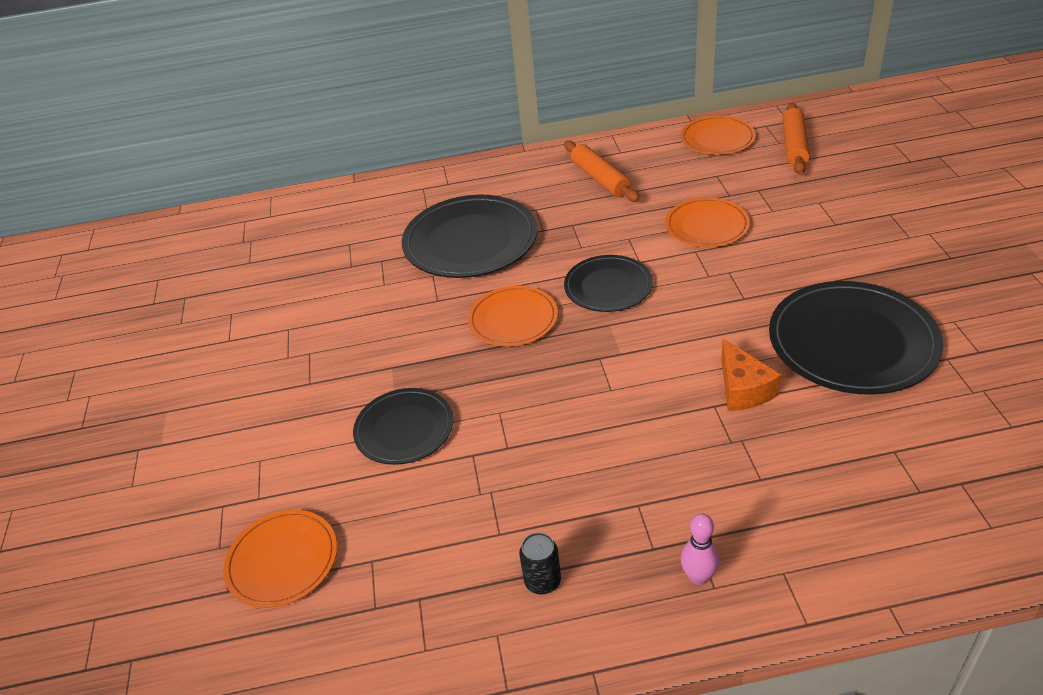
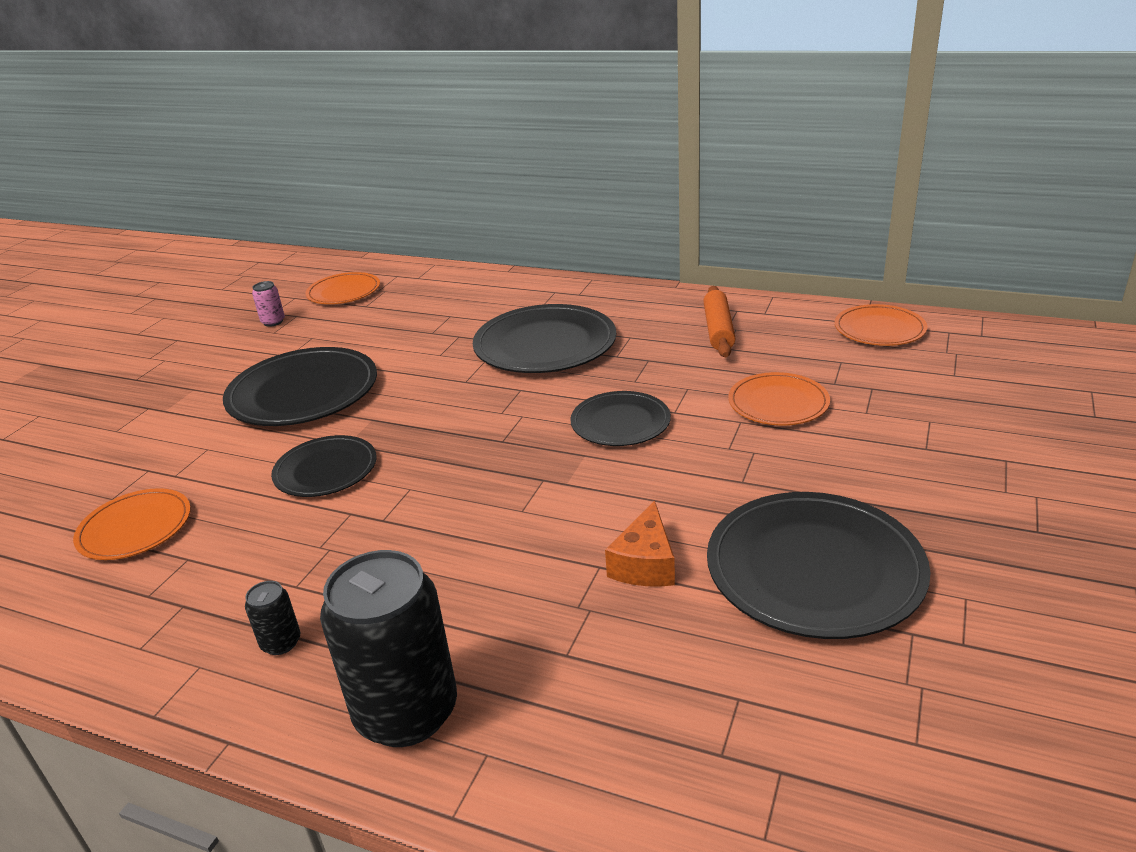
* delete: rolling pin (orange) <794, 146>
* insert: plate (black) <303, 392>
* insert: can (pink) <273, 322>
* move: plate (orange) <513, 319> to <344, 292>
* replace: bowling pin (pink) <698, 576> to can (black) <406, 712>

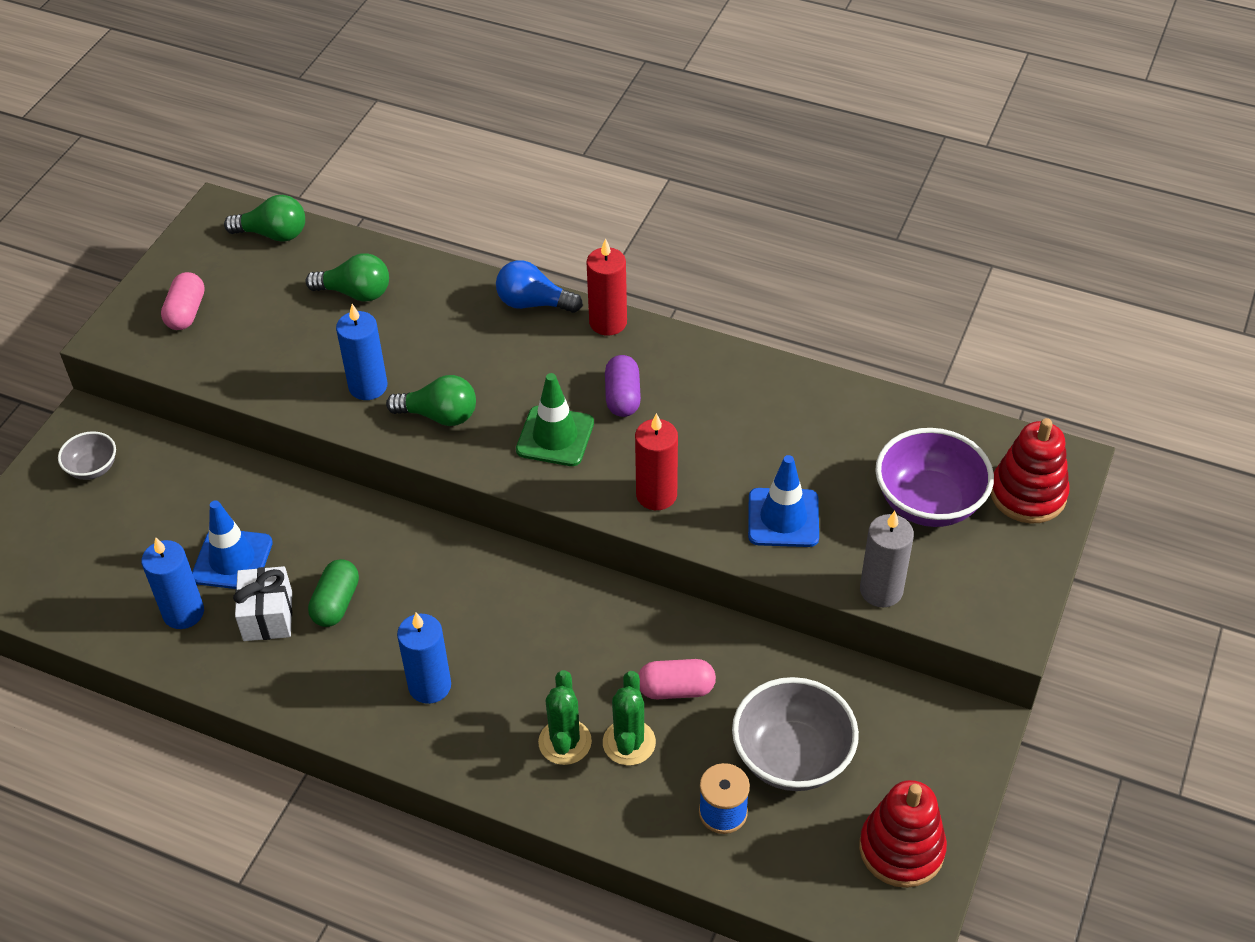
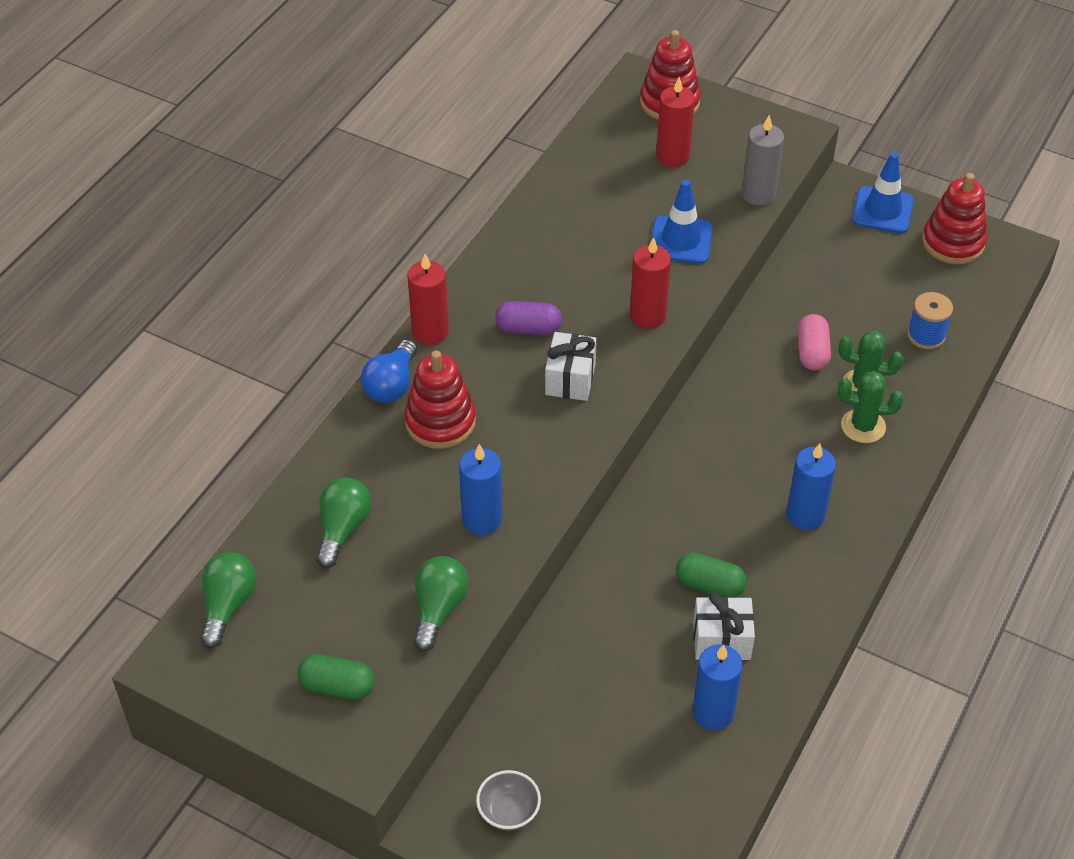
* delete: bowl (grey) <792, 757>
* insert: stacking toy (red) <440, 422>
* move: traffic cone (blue) <232, 560> to <882, 210>
* move: light bulb (green) <439, 415> to <438, 609>
* replace: traffic cone (green) <555, 436> to gift (white) <570, 379>
* replace: bowl (purple) <928, 502> to candle (red) <672, 156>
* recolor: capsule (pink) <186, 312> to capsule (green) <337, 686>

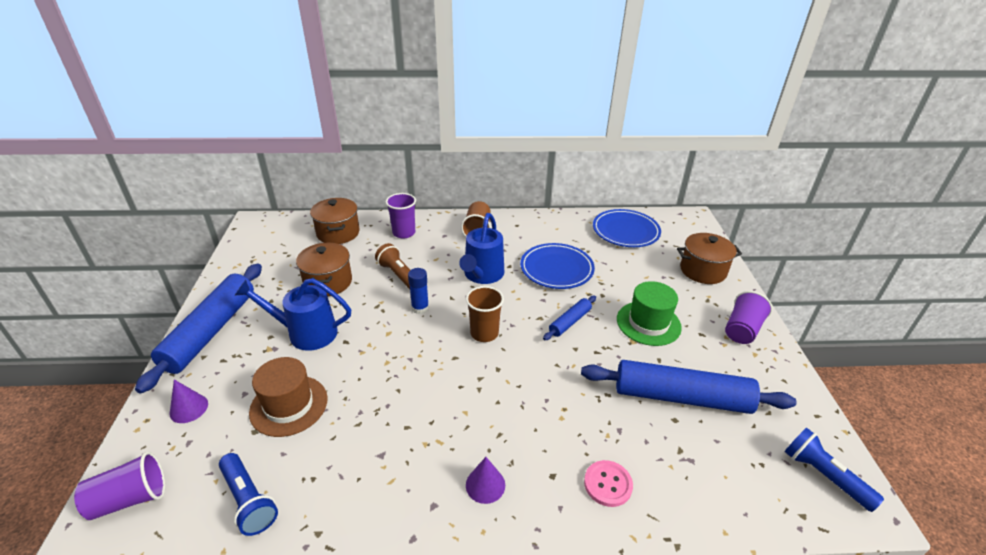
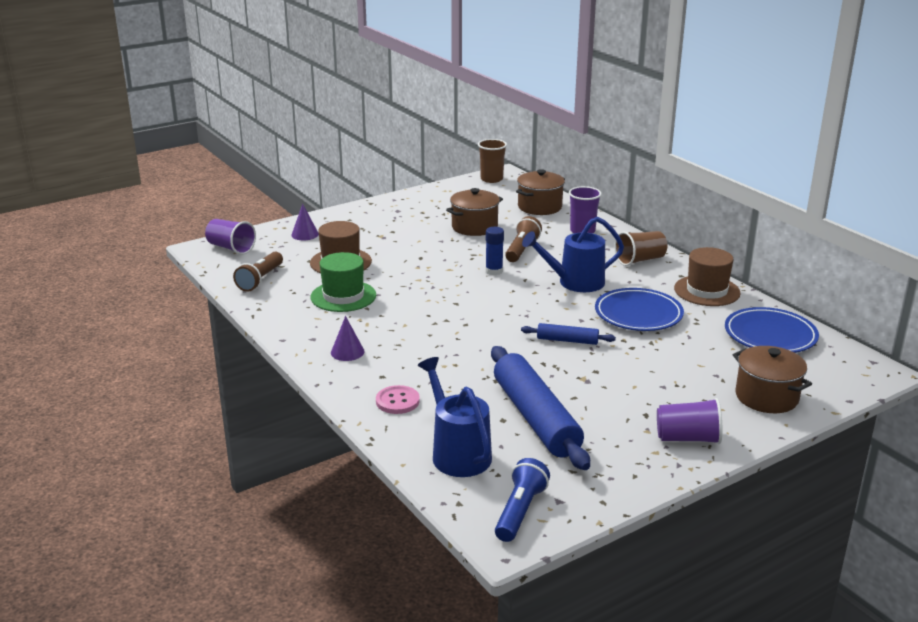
* delete: rolling pin (blue) <211, 331>
* insert: hat (brown) <707, 291>
* move: watering can (blue) <305, 333> to <457, 453>
* move: cup (brown) <484, 333> to <491, 179>
* move: hat (green) <648, 323> to <343, 296>
* recolor: flashlight (blue) <248, 501> to flashlight (brown) <260, 280>

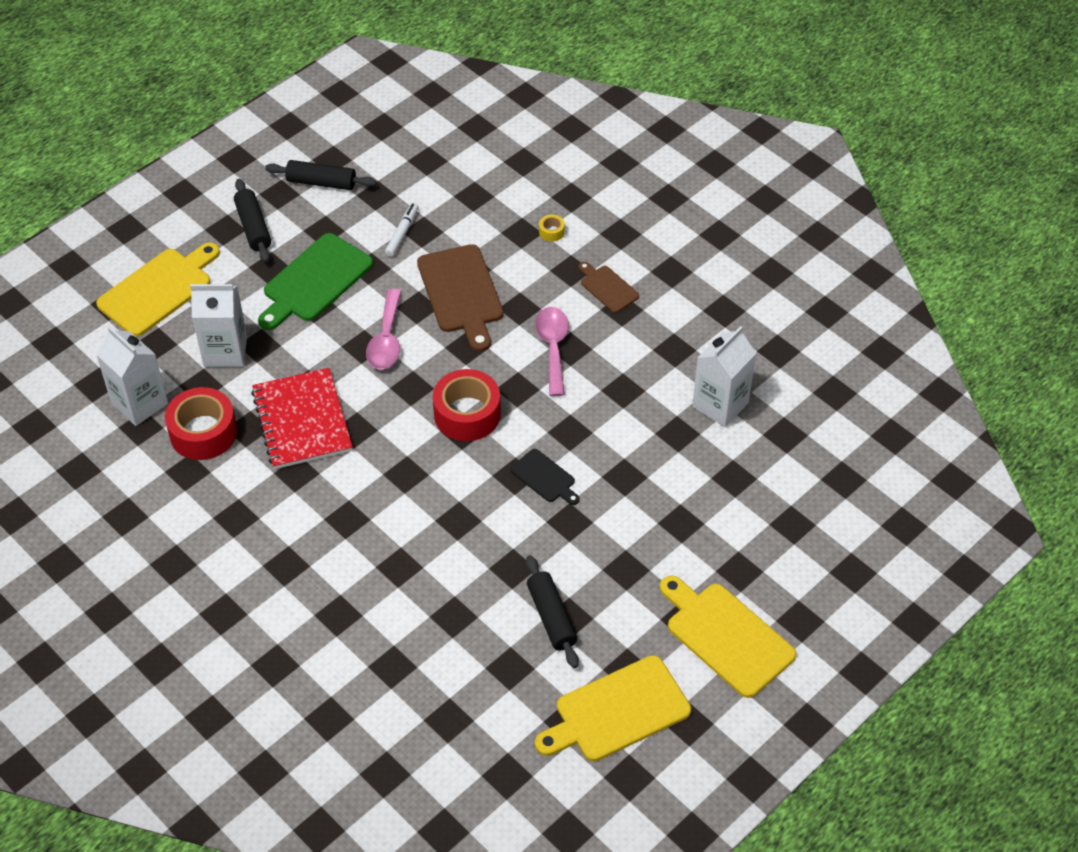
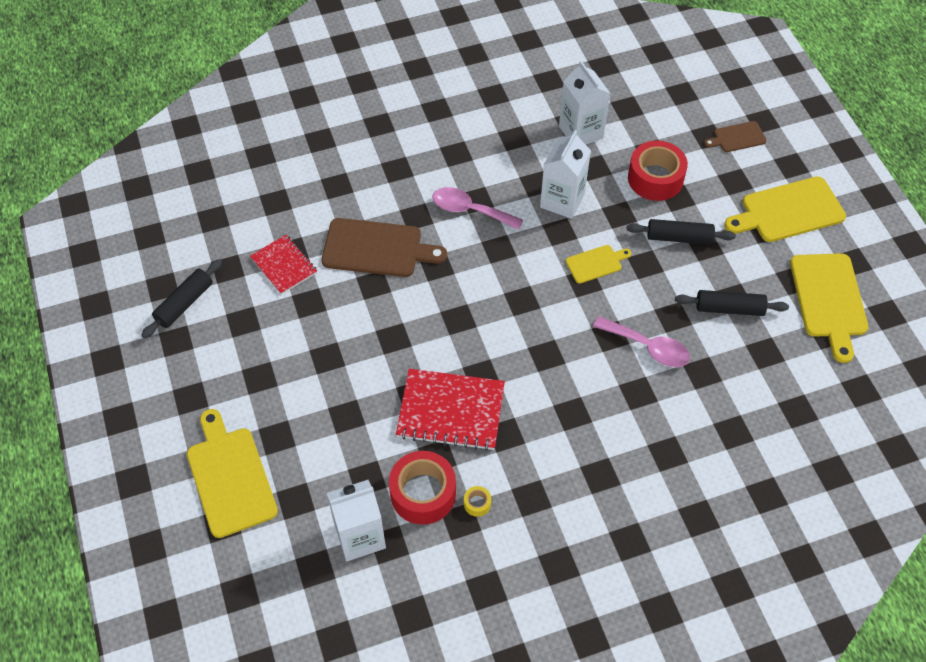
* delete: cutting board (green) <315, 281>
* move: carton (white) <225, 351> to <562, 201>
* move: rolling pin (black) <253, 227> to <679, 238>
* move: spoon (pink) <386, 339> to <648, 347>
* move: tape (red) <467, 414> to <655, 178>
* move: tape (yellow) <551, 232> to <477, 503>
* move: cutting board (brown) <608, 287> to <737, 137>
* replace: marker (white) <402, 233> to notebook (red) <284, 265>
* recolor: cutting board (black) <545, 477> to cutting board (yellow) <596, 263>

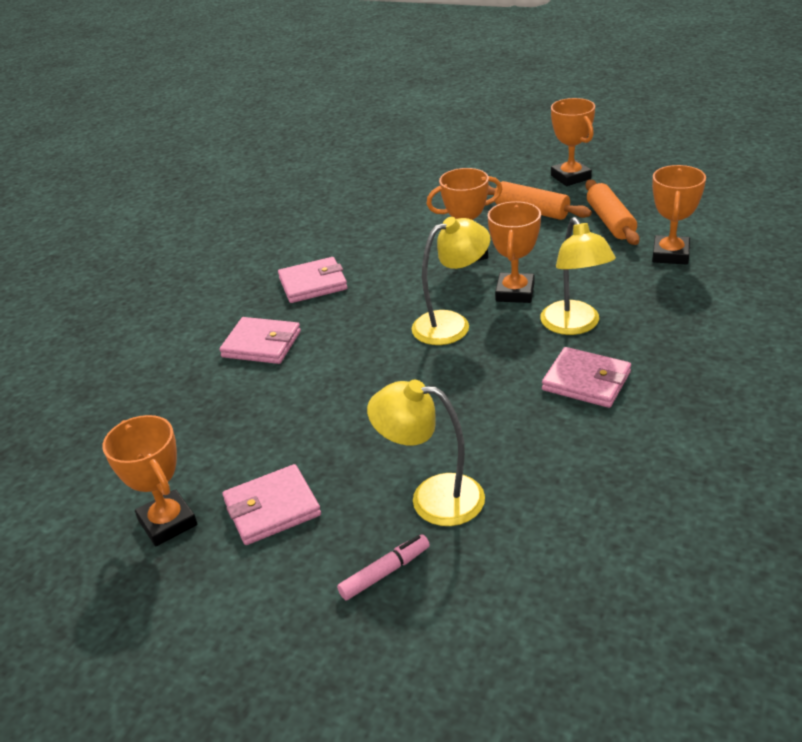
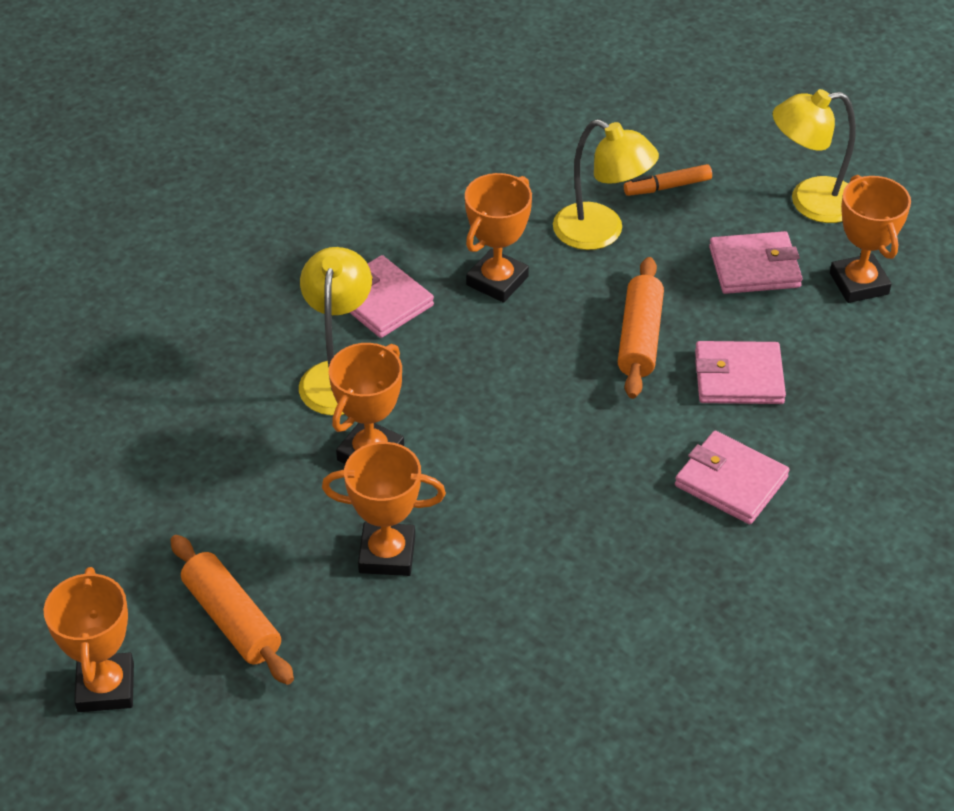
* move: wallet (pink) <313, 284> to <738, 377>
* move: lamp (yellow) <452, 324> to <810, 202>
* move: rolling pin (orange) <610, 221> to <640, 338>
* move: trophy (orange) <670, 254> to <497, 281>
* recolor: marker (pink) <384, 573> to marker (orange) <668, 187>

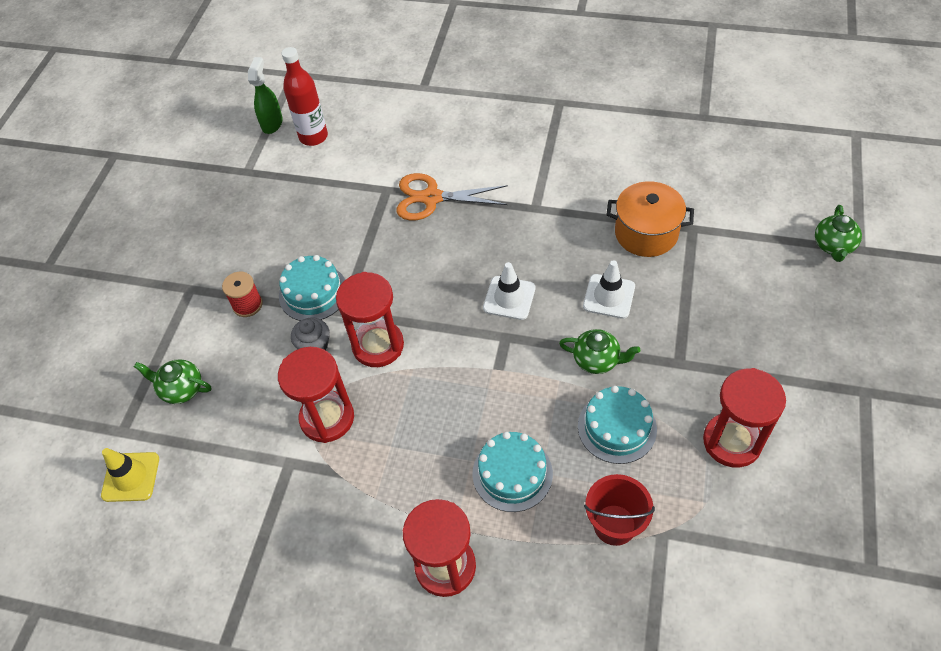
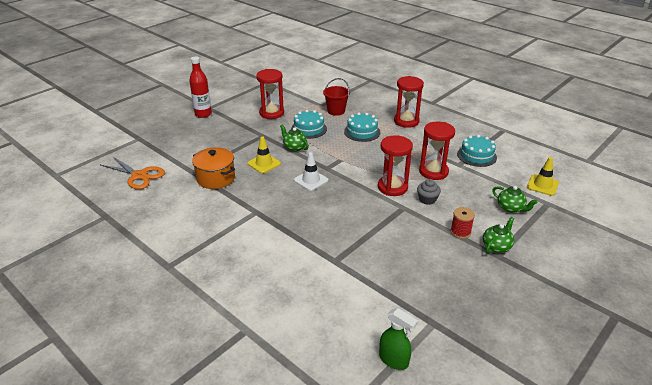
* move: cake (turquoise) <313, 293> to <476, 156>
* move: bottle (red) <313, 137> to <203, 114>
* move: scissors (orange) <431, 198> to <139, 176>
* move: teapot (green) <833, 246> to <496, 246>
* recolor: traffic cone (white) <609, 296> to traffic cone (yellow) <264, 163>
* rotate: spray bottle (green) <272, 123> = <394, 360> 90 degrees counterclockwise

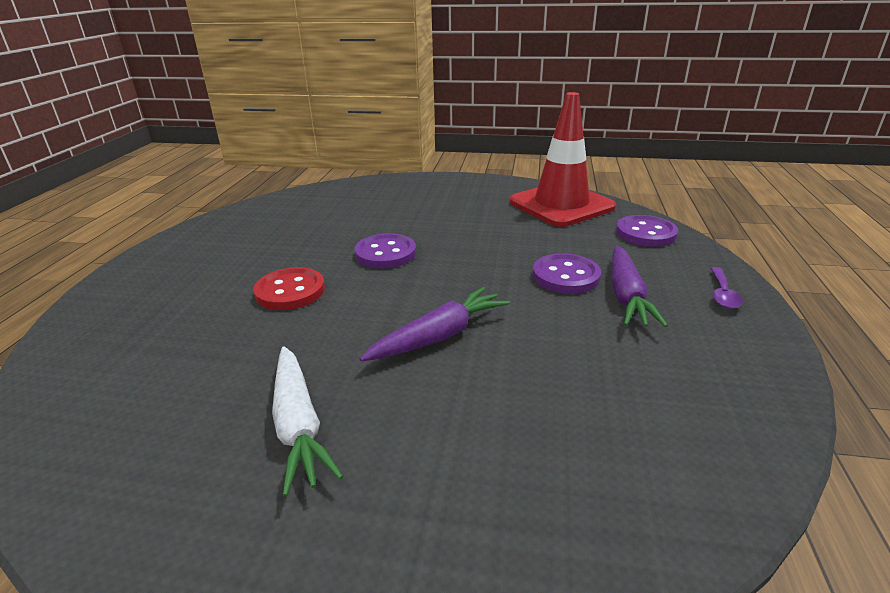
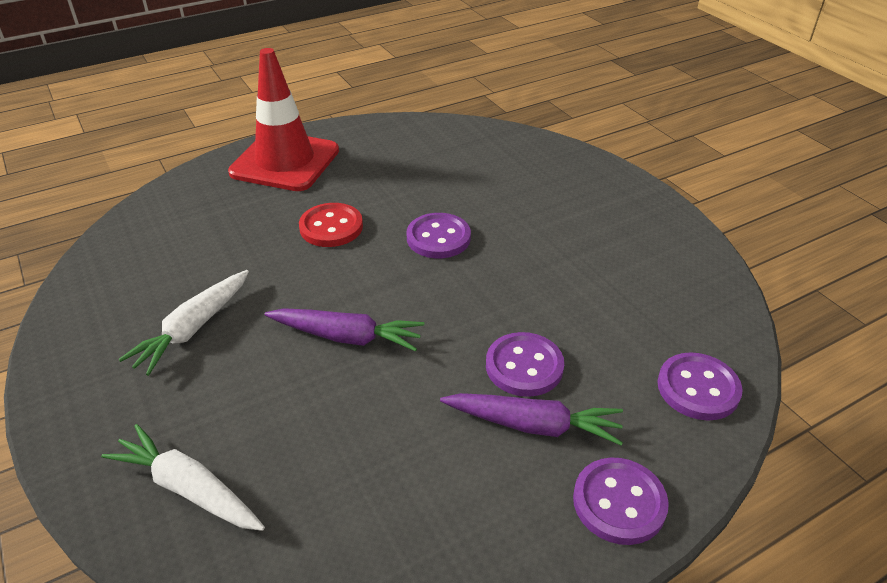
* insert: carrot (white) <189, 489>
* move: traffic cone (red) <561, 205> to <285, 162>
* replace: spoon (purple) <722, 294> to button (purple) <619, 502>
* rotate: carrot (purple) <626, 295> = <533, 425> 135 degrees counterclockwise

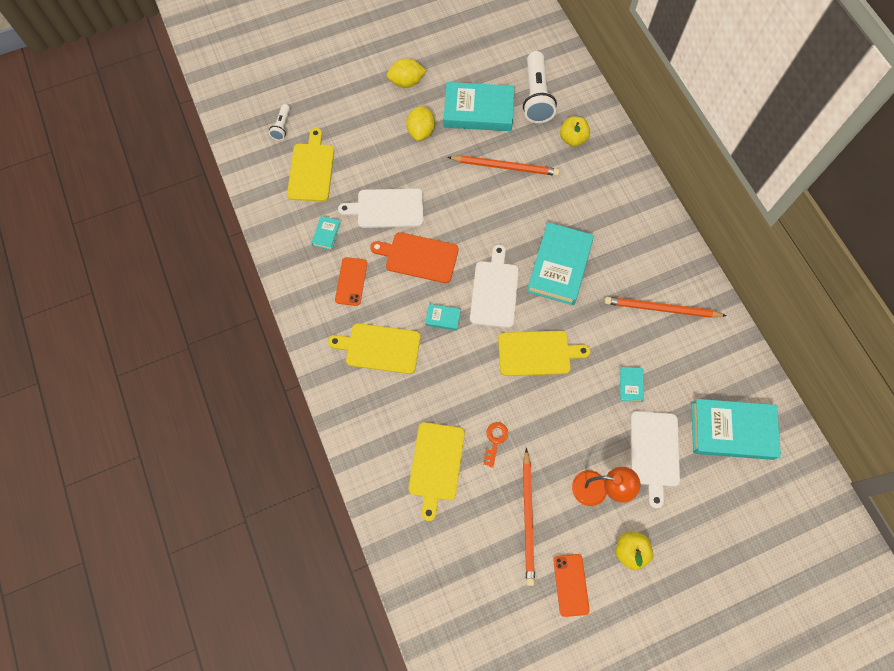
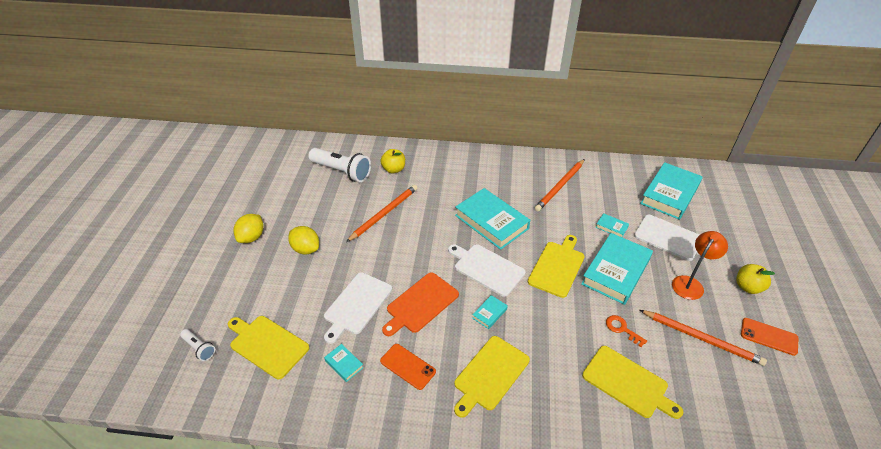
* move: book (turquoise) <478, 111> to <615, 271>

